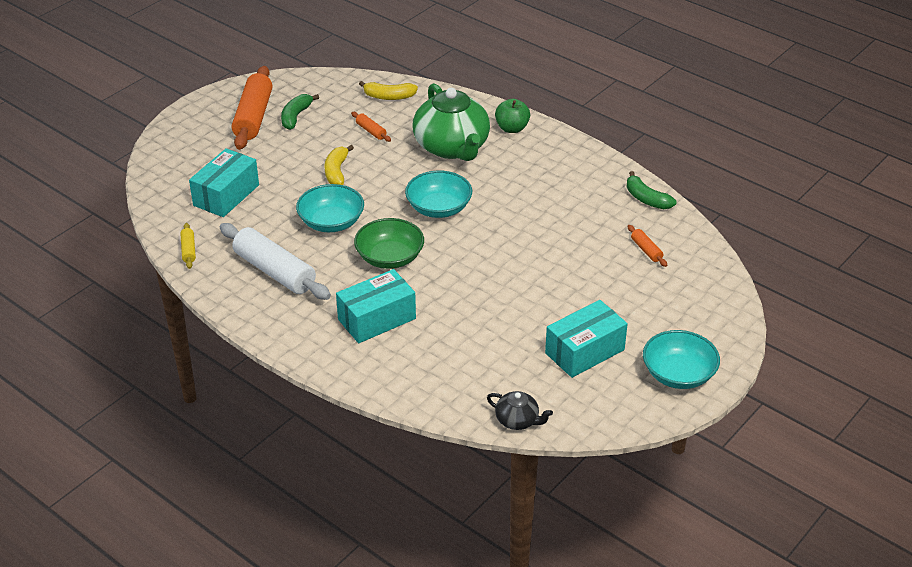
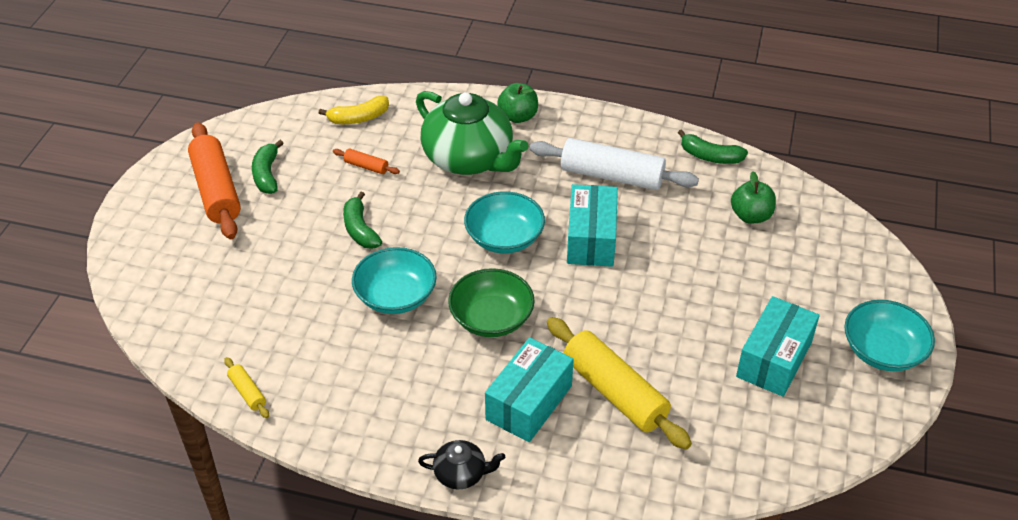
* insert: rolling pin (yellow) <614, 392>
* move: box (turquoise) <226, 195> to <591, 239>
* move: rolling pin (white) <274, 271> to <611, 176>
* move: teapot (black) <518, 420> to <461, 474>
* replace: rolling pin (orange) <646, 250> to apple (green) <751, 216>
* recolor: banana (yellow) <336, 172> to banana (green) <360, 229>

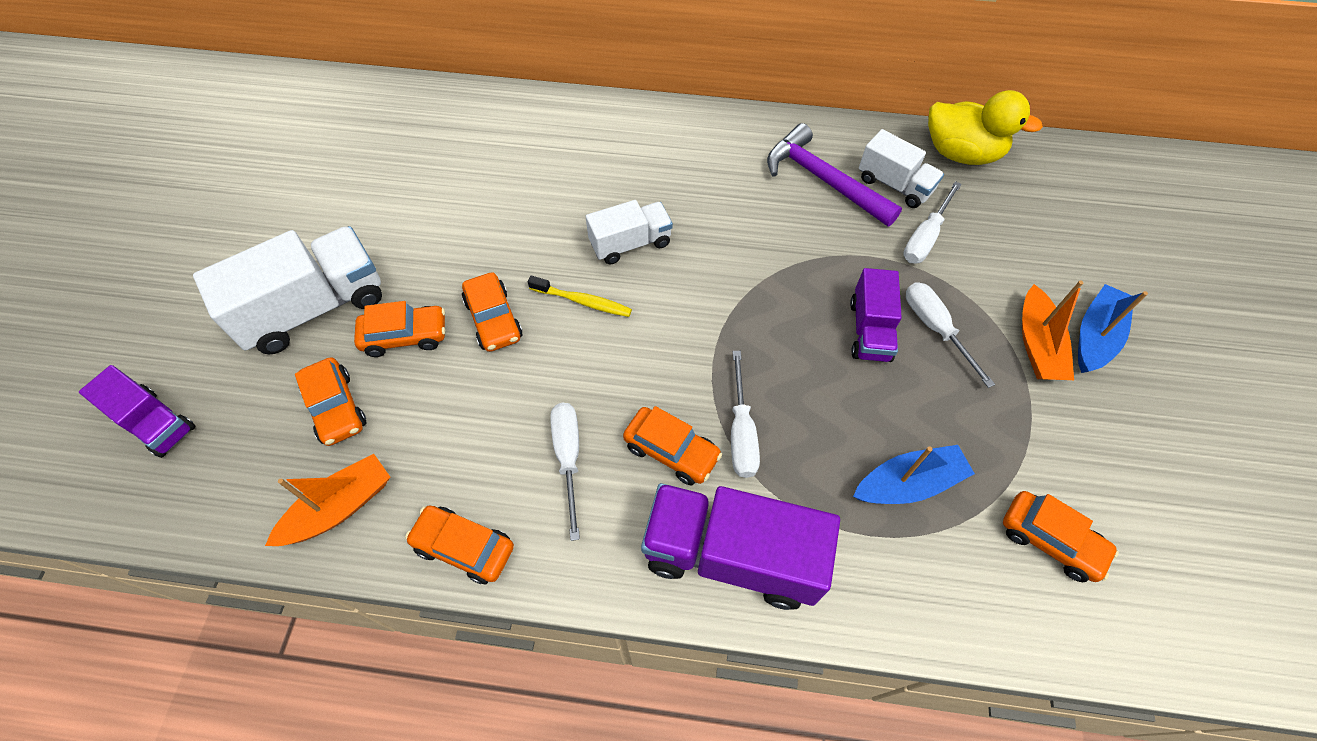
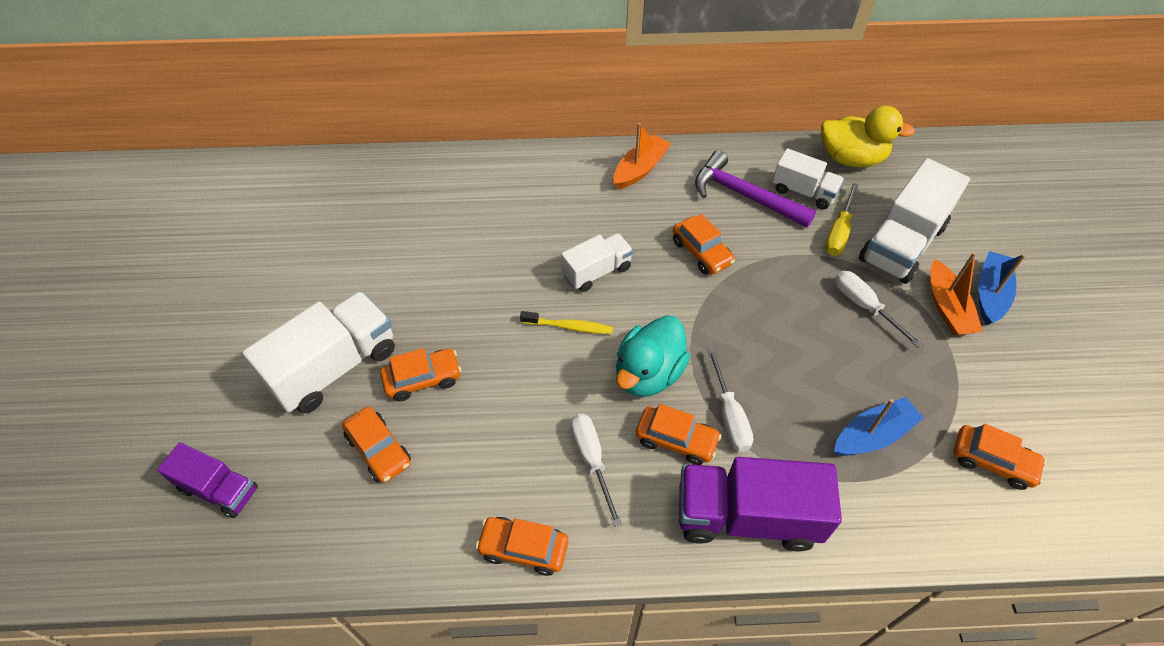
* delete: truck (purple) <870, 330>
* insert: duck (turquoise) <648, 373>
* insert: truck (white) <901, 243>
* move: boat (orange) <339, 508> to <640, 169>
* move: car (orange) <493, 319> to <701, 252>
* recolor: screwdriver (white) <925, 237> to screwdriver (yellow) <839, 232>

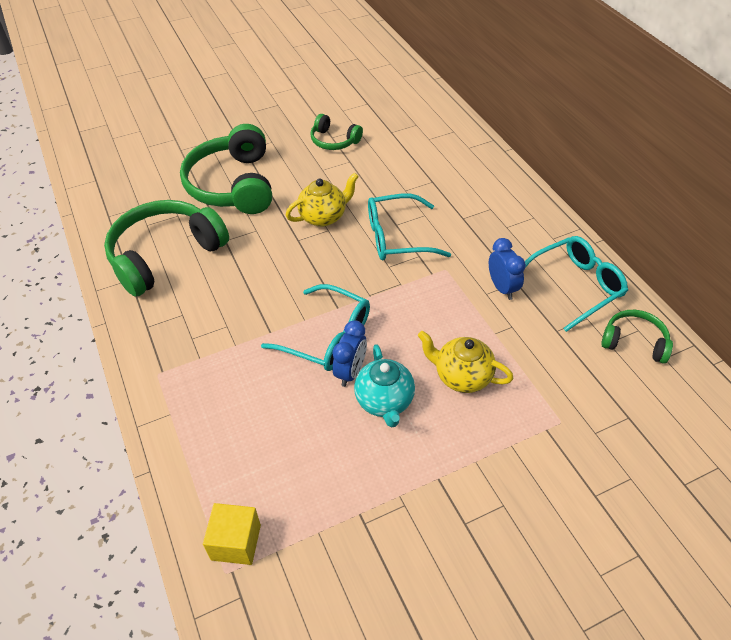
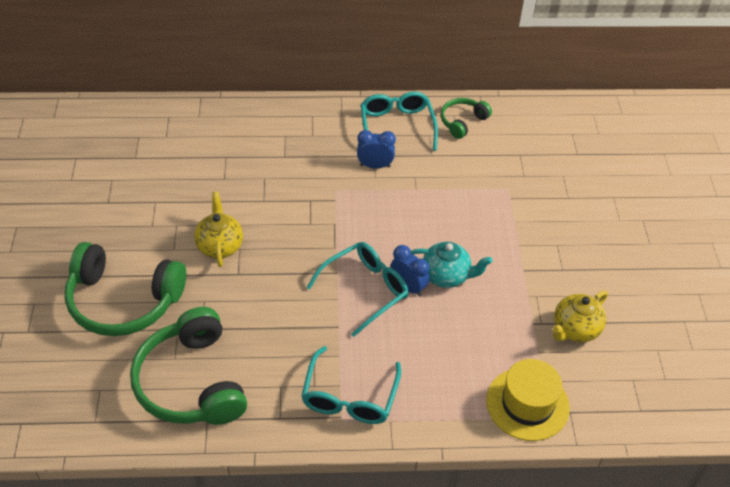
* delete: headphones (green) <334, 141>
* move: glasses (turquoise) <397, 237> to <349, 397>
* move: teapot (yellow) <462, 376> to <575, 329>
* replace: cube (yellow) <236, 542> to hat (yellow) <527, 404>

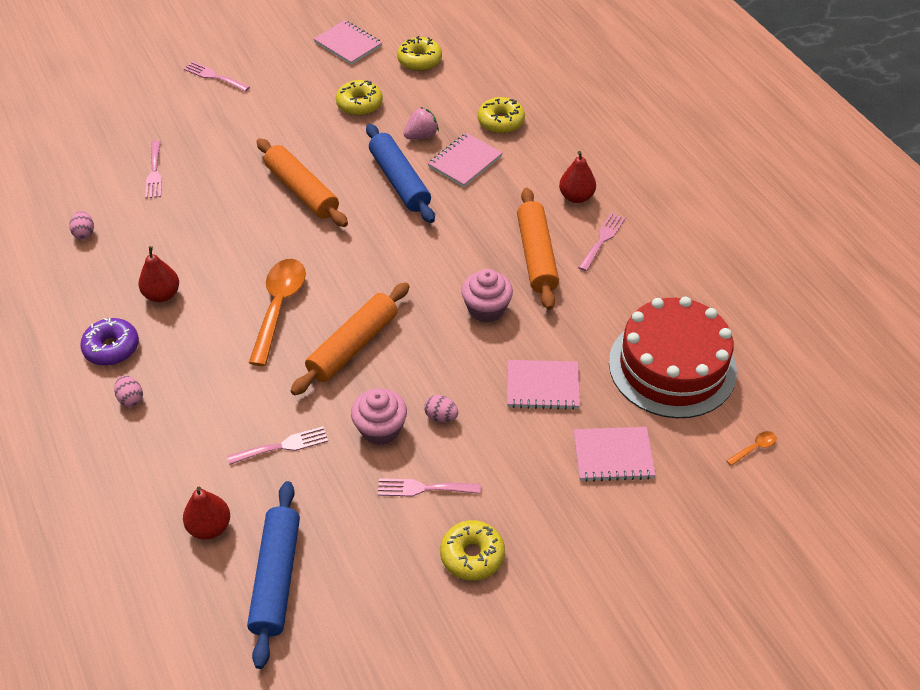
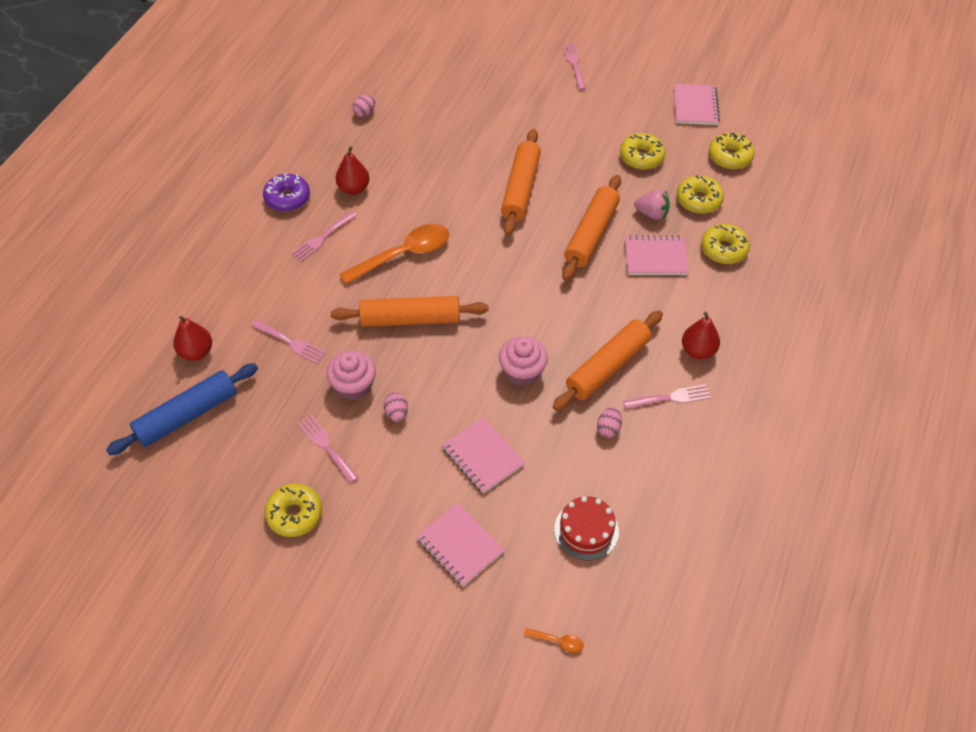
* insert: donut (yellow) <699, 200>
* move: egg (pink) <131, 399> to <608, 428>
* move: fork (pink) <154, 172> to <322, 238>
* recolor: rolling pin (blue) <399, 181> to rolling pin (orange) <591, 234>
* resize: cake (red) <672, 366> = <586, 530> x0.51

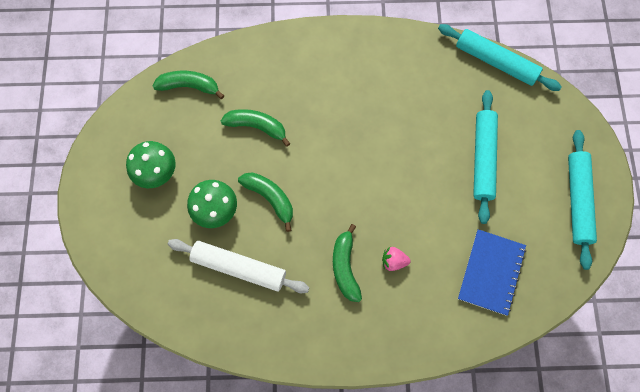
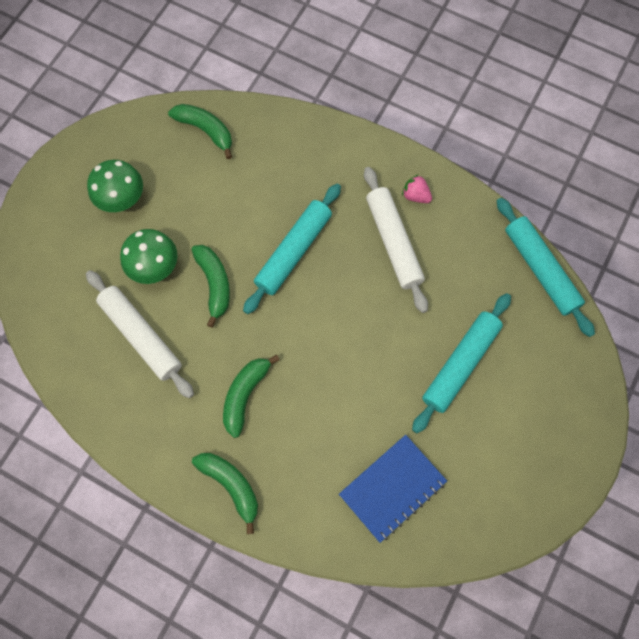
* insert: rolling pin (white) <394, 242>
* move: banana (green) <257, 127> to <231, 485>
* move: strawberry (pink) <393, 261> to <415, 196>
* move: rolling pin (turquoise) <577, 200> to <293, 251>

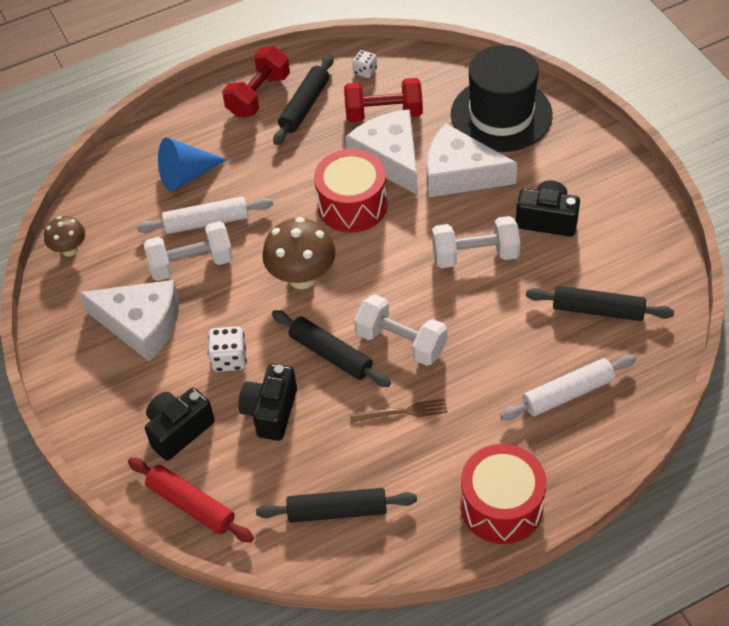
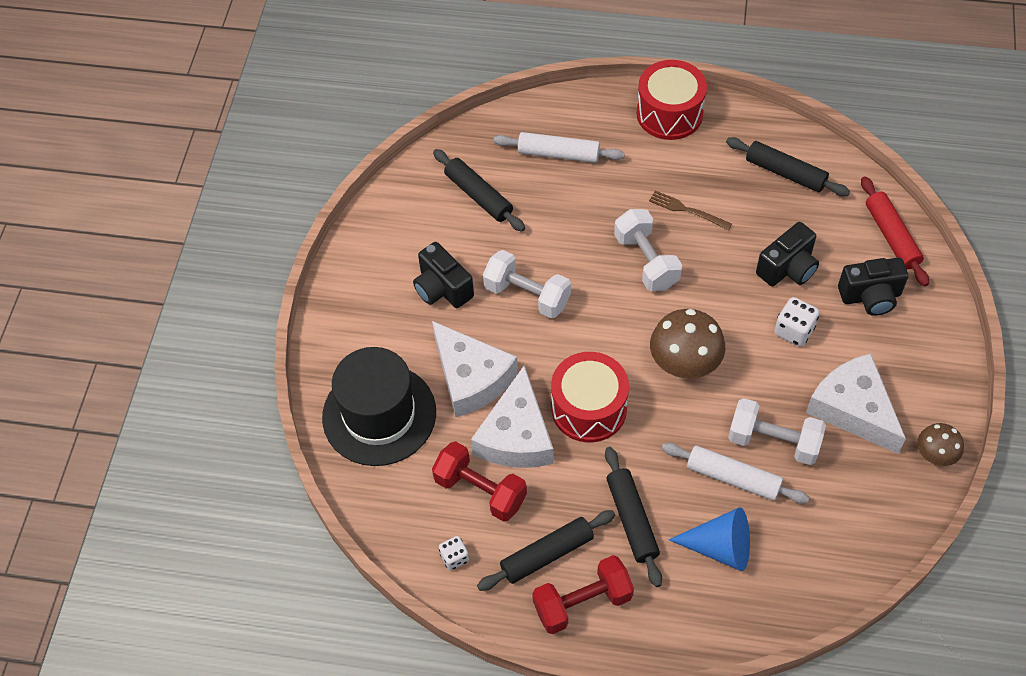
* move: mushroom (brown) <69, 249> to <934, 456>
* move: rolling pin (black) <330, 354> to <632, 519>

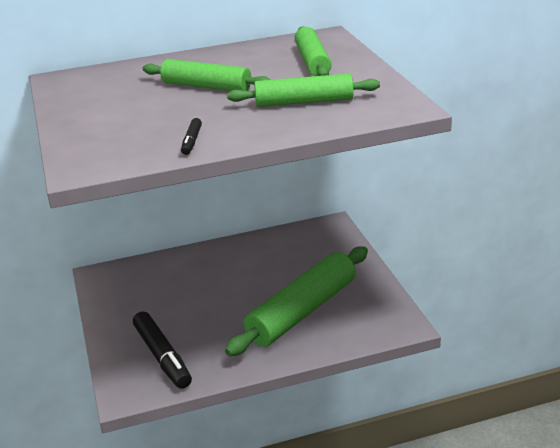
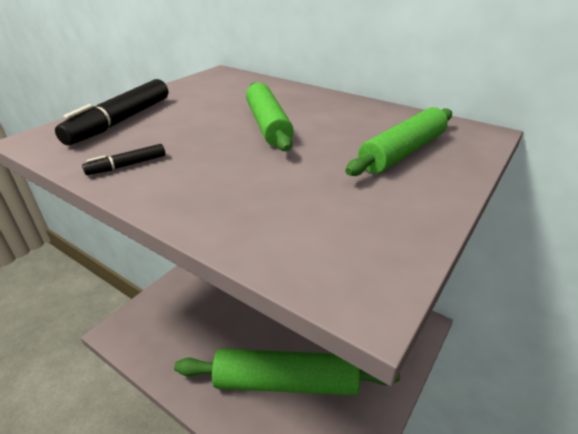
* delete: rolling pin (green) <304, 102>
* move: marker (black) <162, 357> to <121, 121>

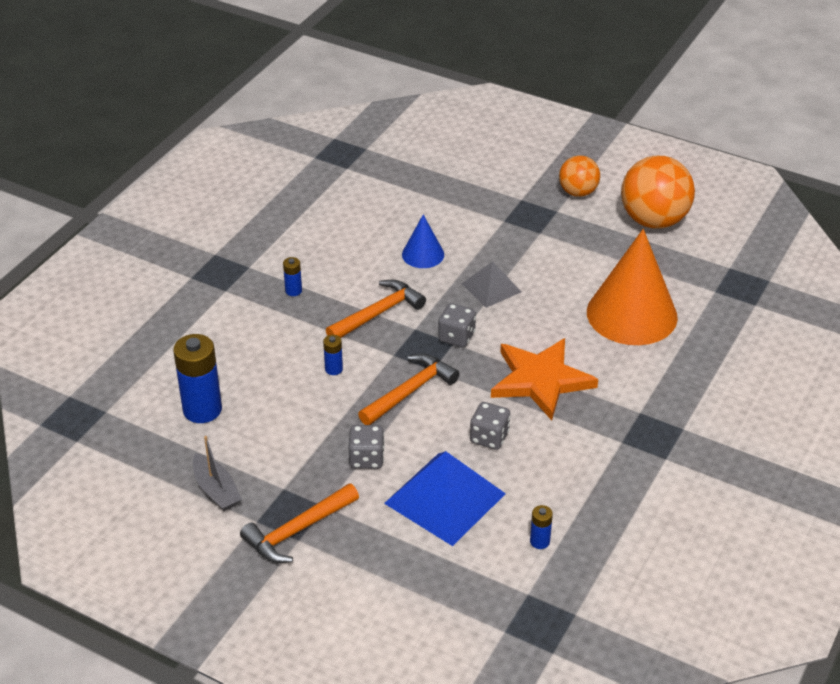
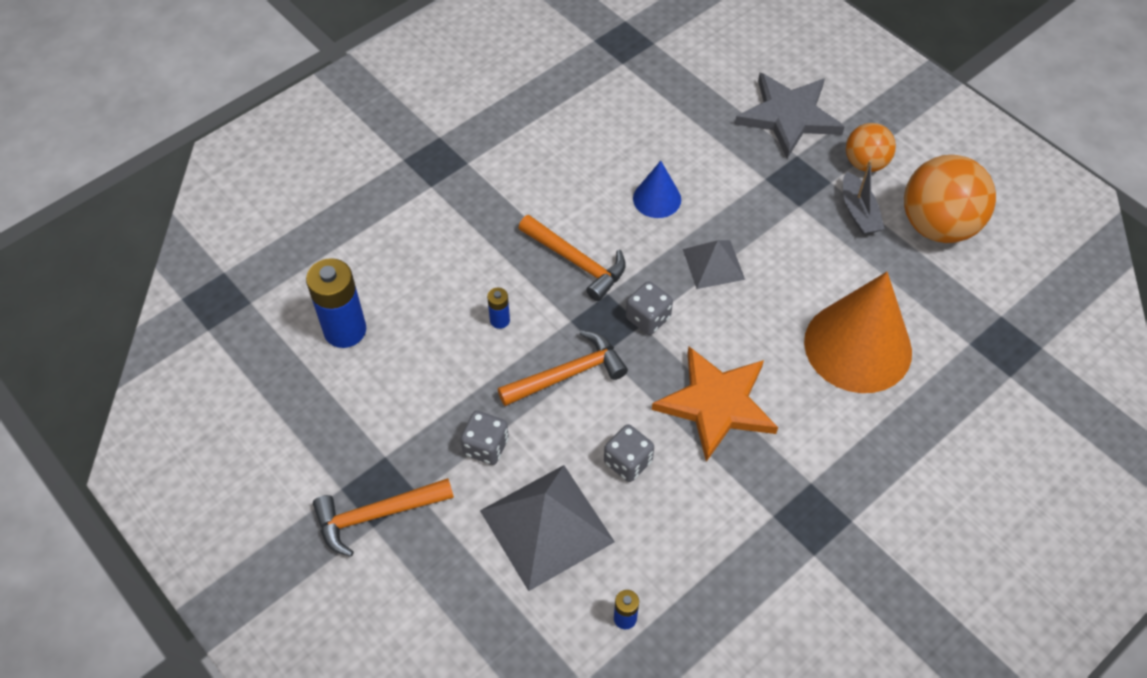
* delete: battery (blue) <293, 291>
* insert: star (grey) <788, 116>
* move: boat (grey) <216, 490> to <858, 212>
* recolor: pyramid (blue) <445, 498> to pyramid (grey) <546, 526>
* rotate: hammer (orange) <378, 313> = <577, 262> 60 degrees clockwise

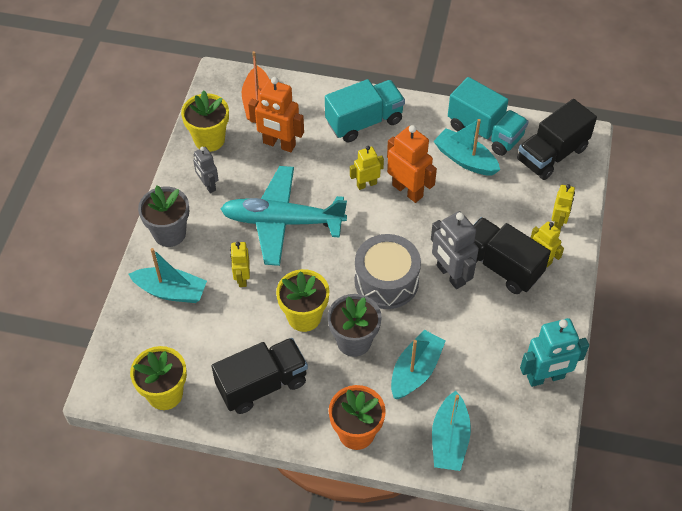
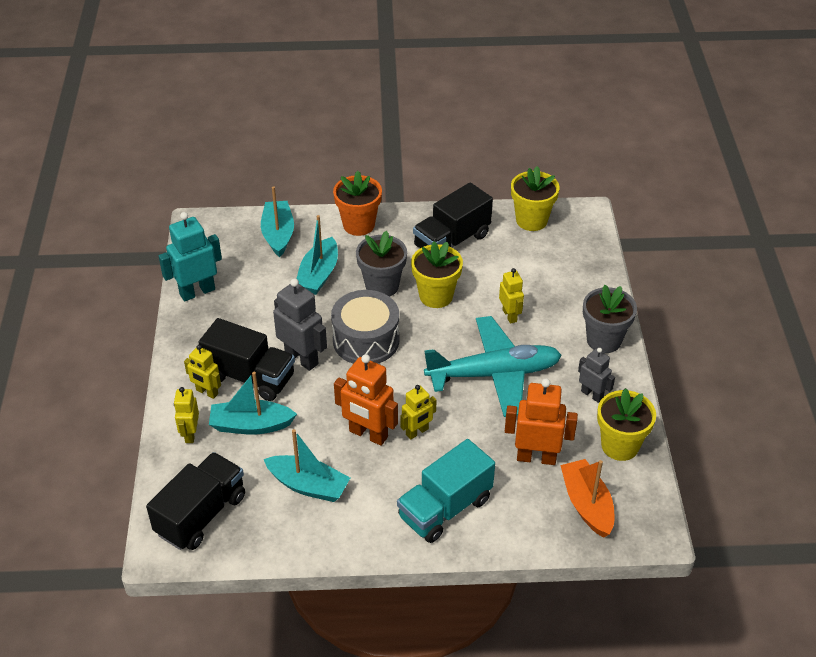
* delete: truck (turquoise) <485, 131>
* move: boat (turquoise) <171, 291> to <251, 425>

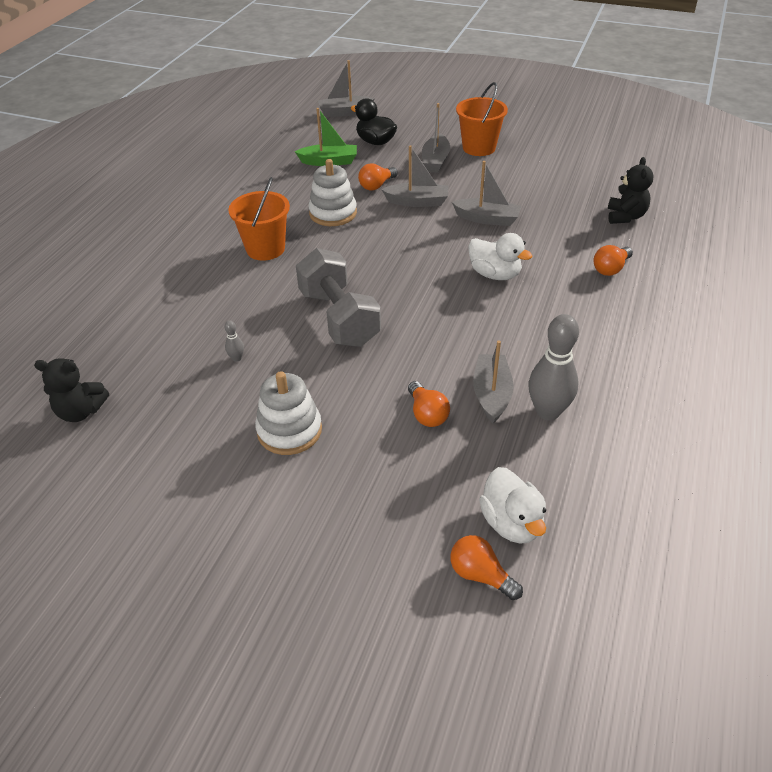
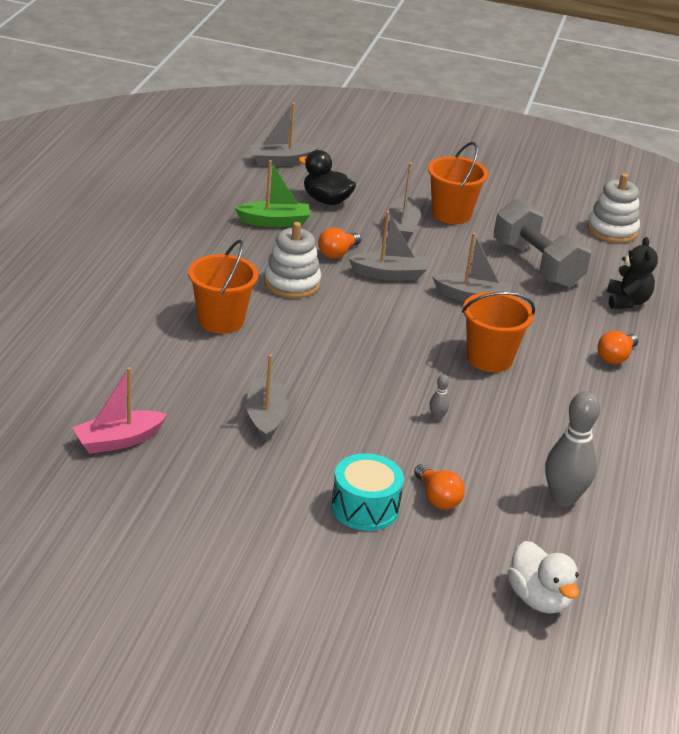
* delete: teddy bear (black) <81, 411>
* delete: light bulb (orange) <481, 575>
* insert: boat (pink) <118, 440>
* insert: drum (turquoise) <365, 507>
* move: bowling pin (grey) <237, 358> to <437, 417>
* move: stacking toy (white) <289, 430> to <612, 230>
* move: dumbbell (grey) <339, 318> to <536, 265>
* move: boat (grey) <491, 394> to <265, 417>
* replace: duck (white) <495, 274> to bucket (orange) <489, 358>

